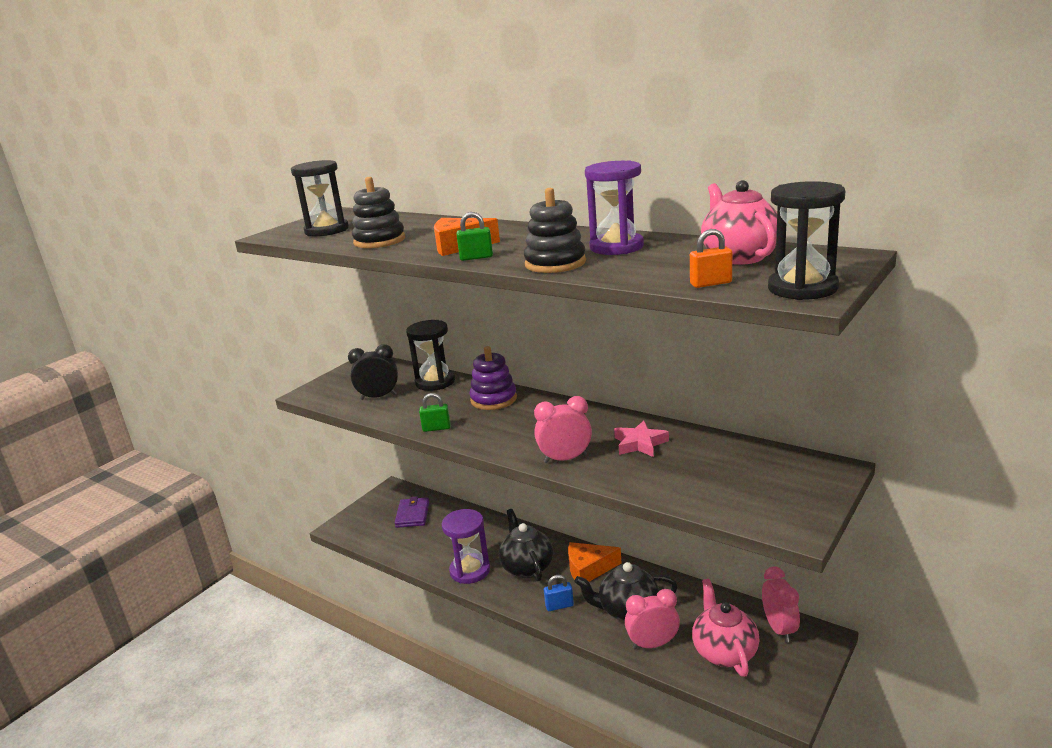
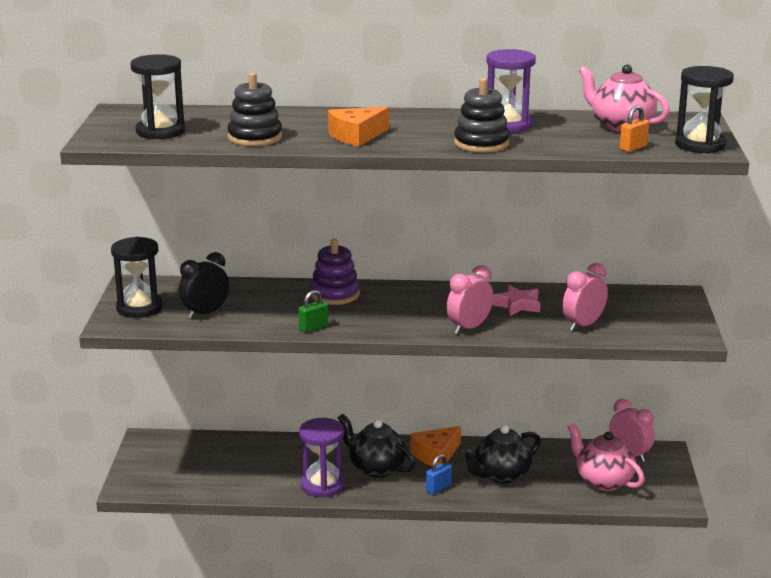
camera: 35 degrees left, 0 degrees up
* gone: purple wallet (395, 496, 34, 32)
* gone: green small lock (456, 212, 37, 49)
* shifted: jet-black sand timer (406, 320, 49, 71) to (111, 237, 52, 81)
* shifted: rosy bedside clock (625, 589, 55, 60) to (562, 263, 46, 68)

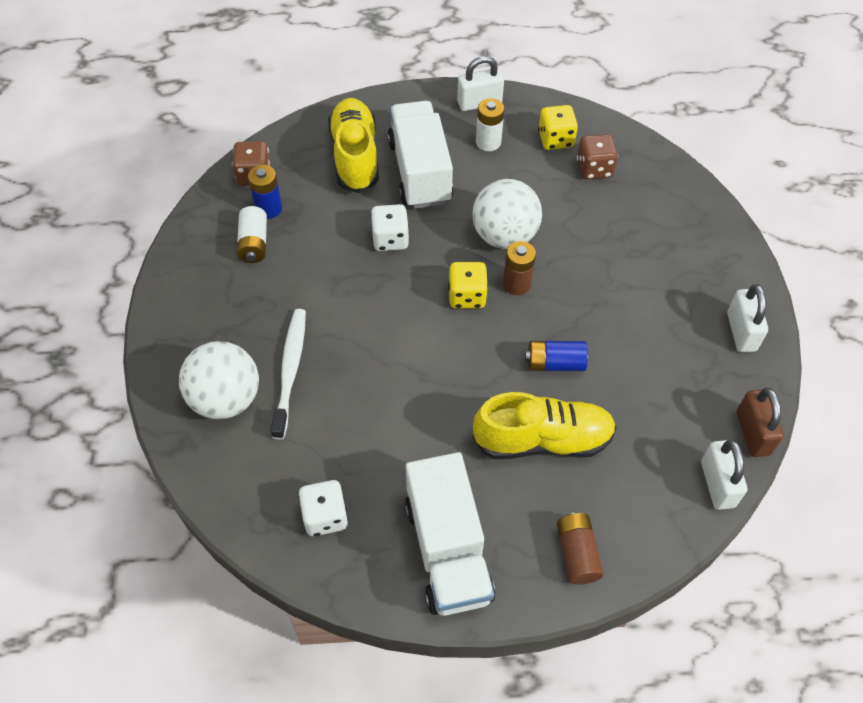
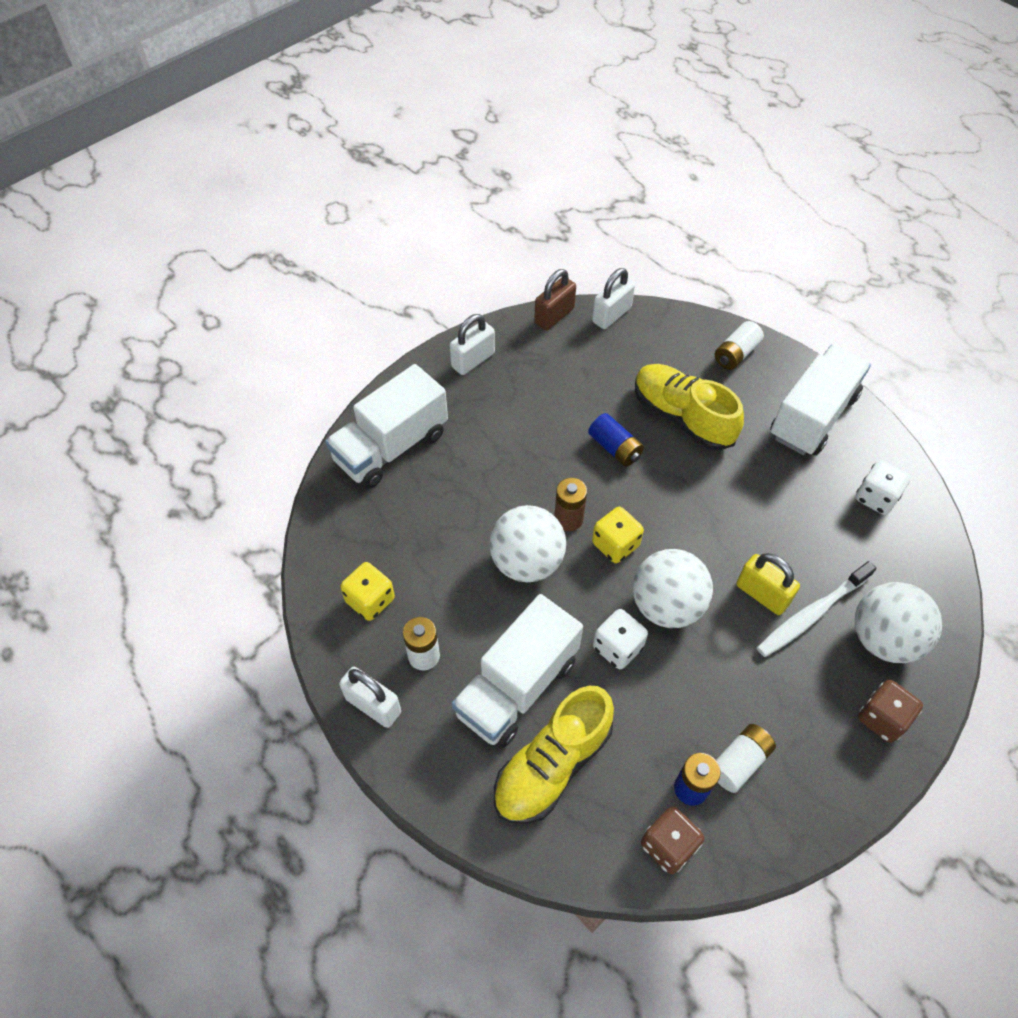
camera: 130 degrees left, 0 degrees up
* new: pure white toy truck (325, 364, 123, 125)
* new: pure white sphere (633, 549, 80, 79)
* new: yellow small lock (736, 553, 64, 62)
* shifted: brown die (577, 134, 41, 45) to (858, 680, 65, 63)
* repainted: brown power cell (557, 513, 47, 71) to pure white power cell (715, 321, 49, 49)

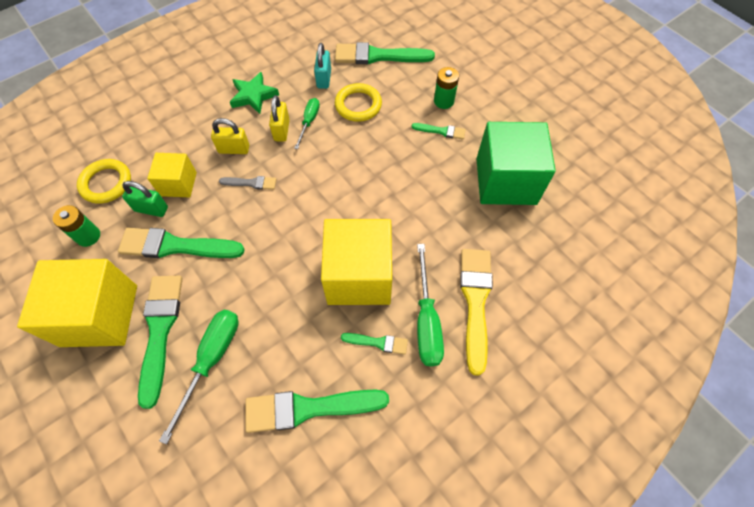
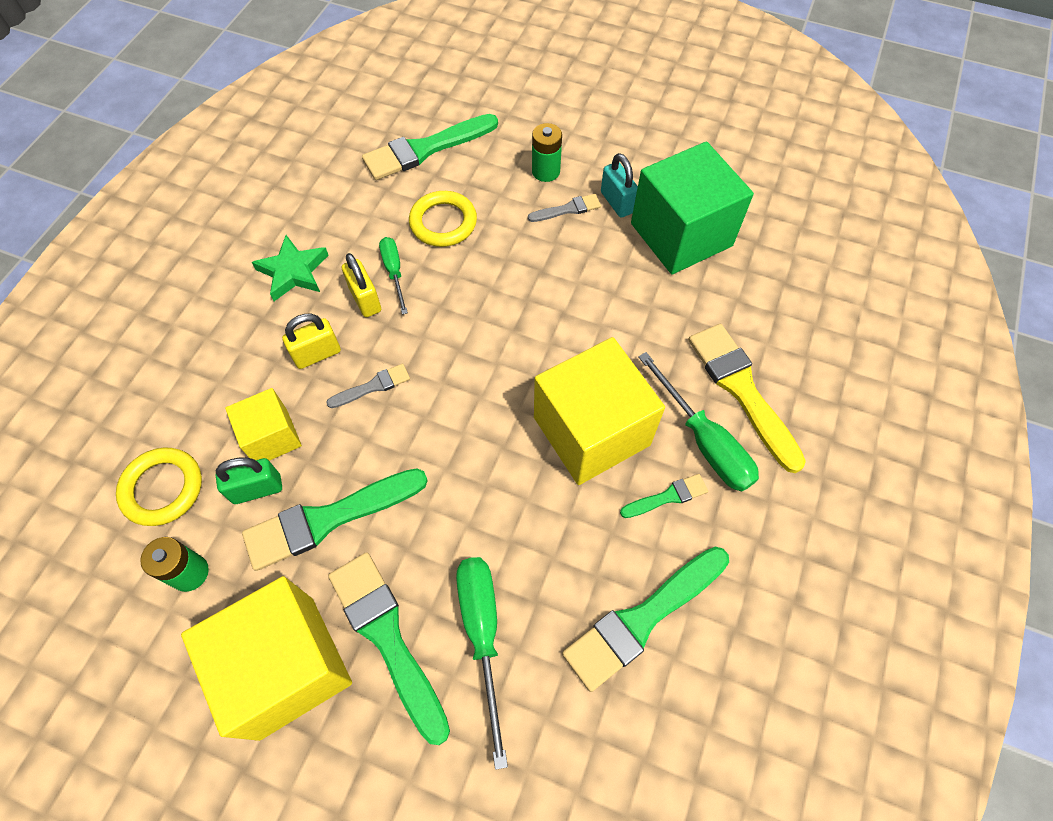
camera: 30 degrees left, 0 degrees up
* shifted: turquoise small lock (314, 43, 17, 46) to (601, 153, 37, 65)
* repainted: green brush (412, 123, 54, 17) to ash-grey brush (528, 194, 73, 28)

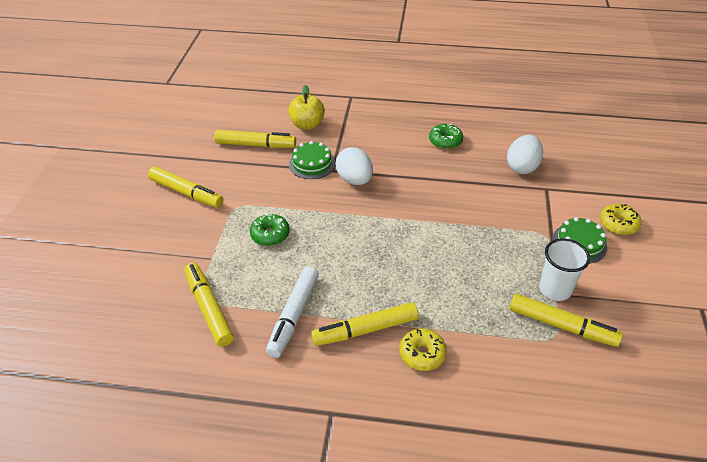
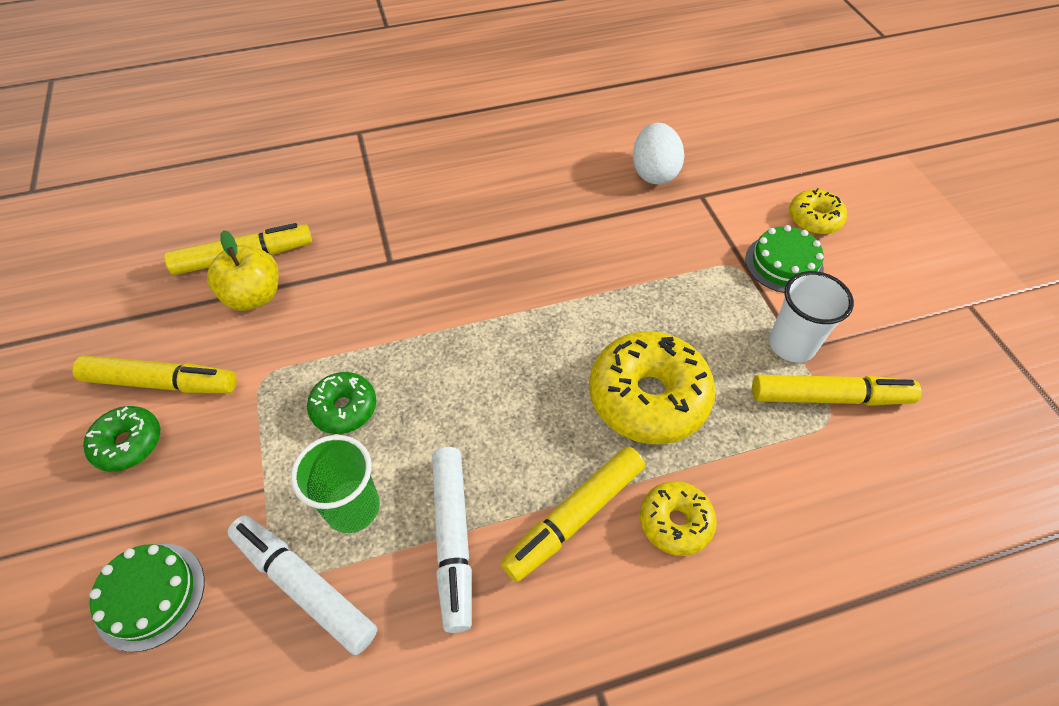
camera: 25 degrees left, 10 degrees up
* gone: pure white egg shape (336, 147, 37, 38)
* new: green cup (291, 435, 89, 98)
* new: yellow donut (589, 331, 126, 113)
* shifted: yellow apple fruit (288, 85, 37, 45) to (207, 230, 72, 81)
* shifted: green cake (289, 141, 46, 38) to (89, 544, 115, 108)
* shifted: green donut (429, 124, 34, 25) to (83, 406, 77, 66)
* repainted: yellow felt pen (185, 263, 49, 84) to pure white felt pen (227, 515, 150, 140)

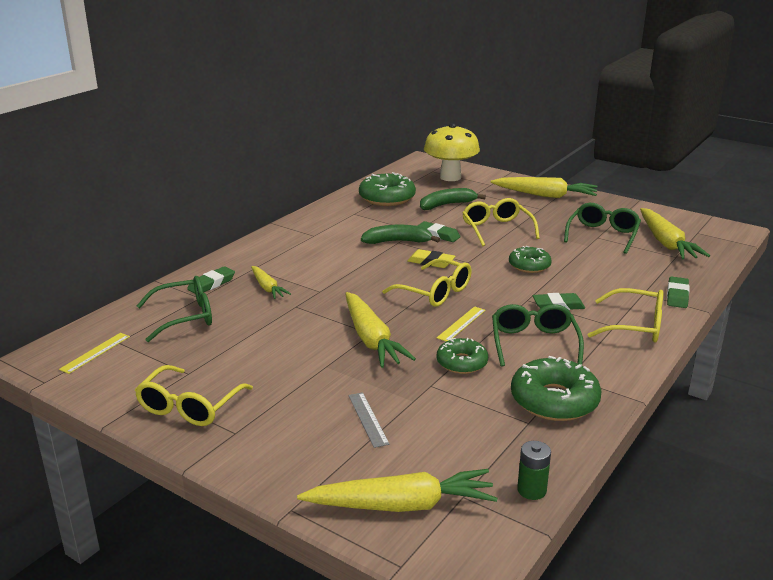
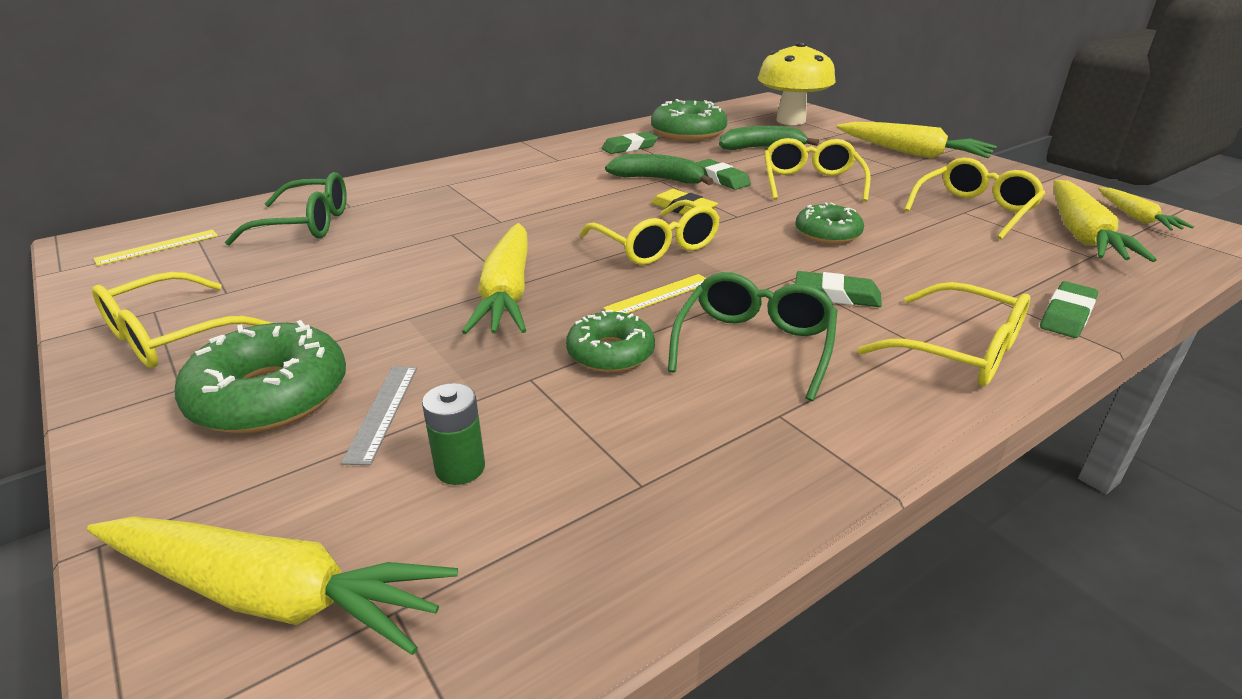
camera: 20 degrees right, 5 degrees up
* shifted: green gum eraser (187, 266, 48, 27) to (602, 132, 56, 22)
* shifted: yellow root vegetable (251, 266, 40, 33) to (1098, 187, 96, 44)
* shifted: green donut (511, 356, 90, 65) to (175, 320, 171, 113)
* shifted: green power cell (517, 441, 34, 59) to (422, 383, 63, 102)
* repainted: green eyeglasses (564, 203, 77, 51) to yellow eyeglasses (904, 158, 141, 81)

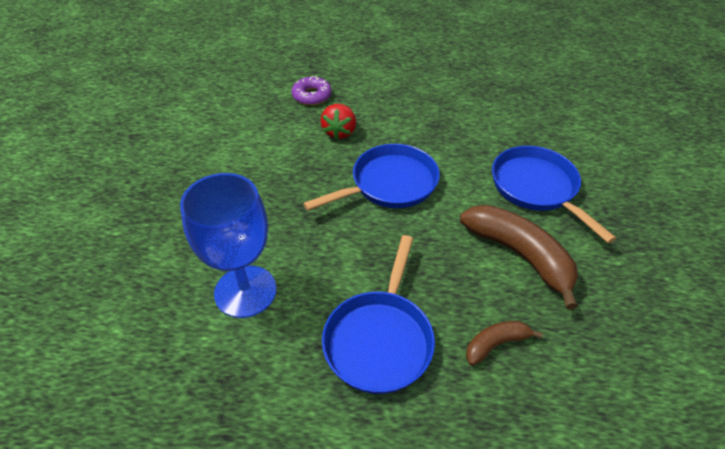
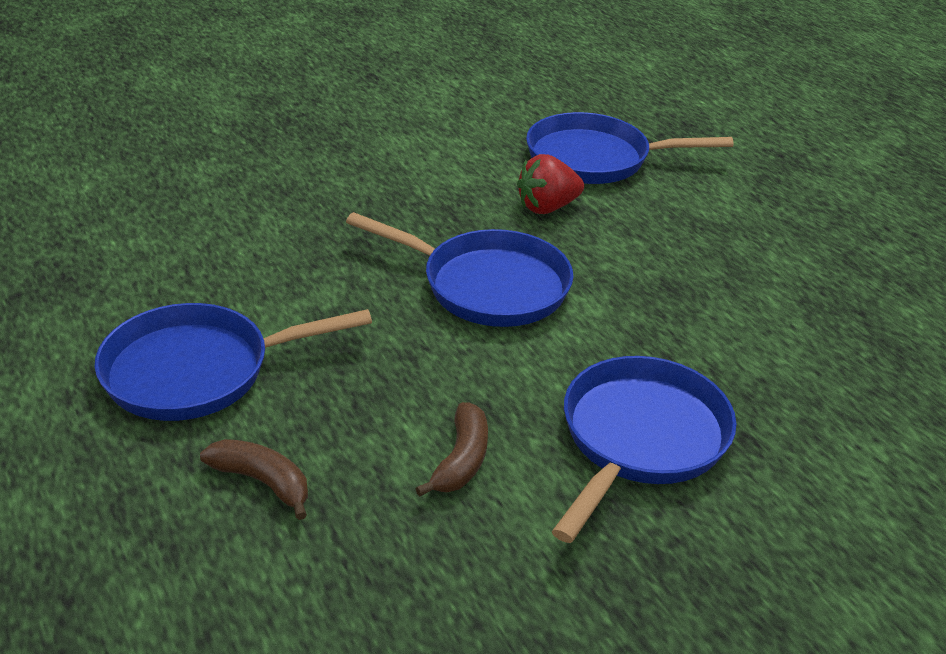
camera: 55 degrees right, 10 degrees down
* gone: blue goblet (180, 173, 97, 145)
* swapped: purple donut (292, 76, 40, 29) to blue frying pan (526, 112, 207, 72)
* scaled: brown banana fruit (460, 205, 118, 105) = (415, 402, 73, 95) x0.51

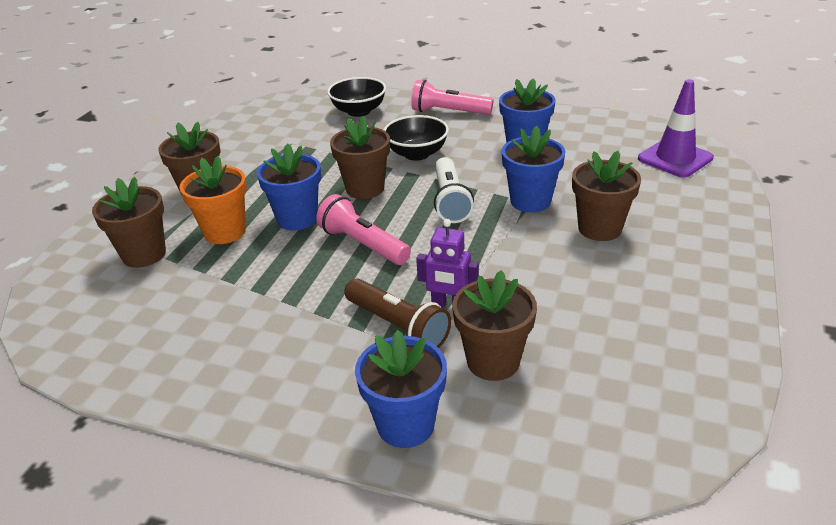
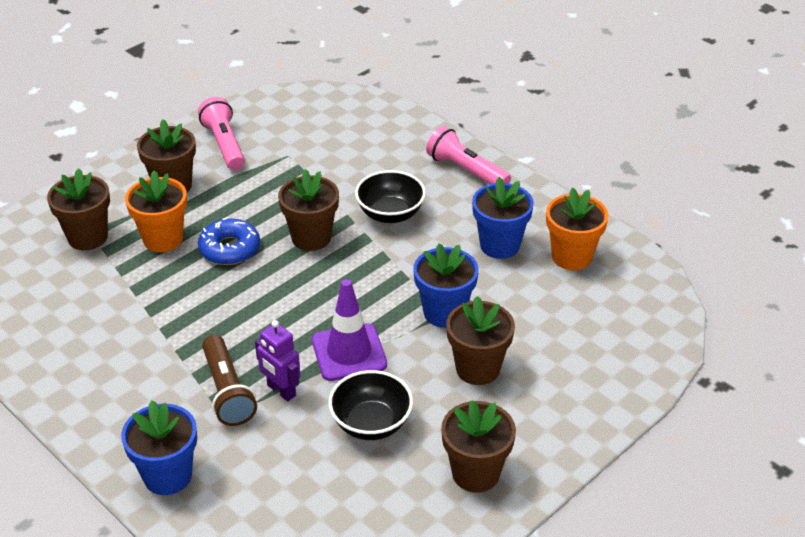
camera: 25 degrees right, 5 degrees up
* gone: pure white torch (434, 157, 40, 66)
* new: orange potted plant (546, 188, 63, 82)
* shifted: rosy torch (316, 194, 95, 71) to (198, 97, 47, 73)
* shifted: jet-black serving bowl (327, 77, 59, 40) to (328, 370, 85, 70)
* shifted: brown potted plant (452, 270, 85, 111) to (441, 400, 75, 93)
* shifted: purple road cone (638, 79, 76, 99) to (312, 279, 75, 102)
* swapped: blue potted plant (257, 143, 64, 88) to blue donut (198, 217, 62, 48)

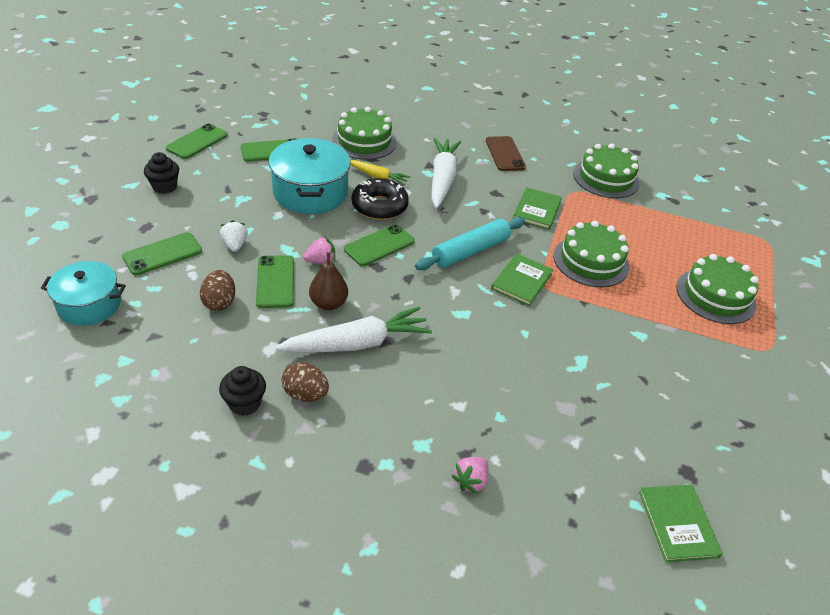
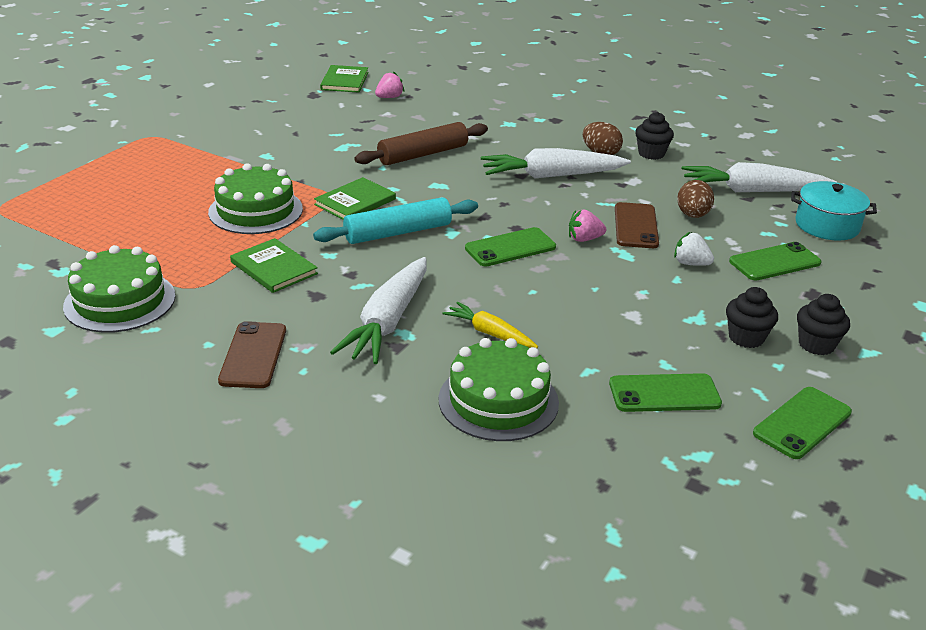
camera: 165 degrees left, 10 degrees down
* gone: turquoise cooking pot (268, 138, 83, 76)
* gone: brown pear fruit (309, 252, 39, 58)
* gone: jet-black donut (352, 178, 57, 42)
* gone: green cake (677, 254, 82, 70)
* new: brown pastry roller (354, 122, 134, 43)
* new: pure white root vegetable (682, 162, 155, 30)
* new: jet-black fairy cake (726, 287, 52, 61)
* shifted: rosy berry (452, 457, 37, 37) to (375, 71, 29, 27)
* repainted: green smartphone (256, 255, 38, 53) to brown smartphone (615, 202, 44, 46)
* rotated: pure white berry (220, 220, 28, 32) = (674, 232, 40, 34) 120 degrees clockwise
* rotated: green hardback (513, 187, 49, 43) = (230, 238, 88, 55) 75 degrees counterclockwise

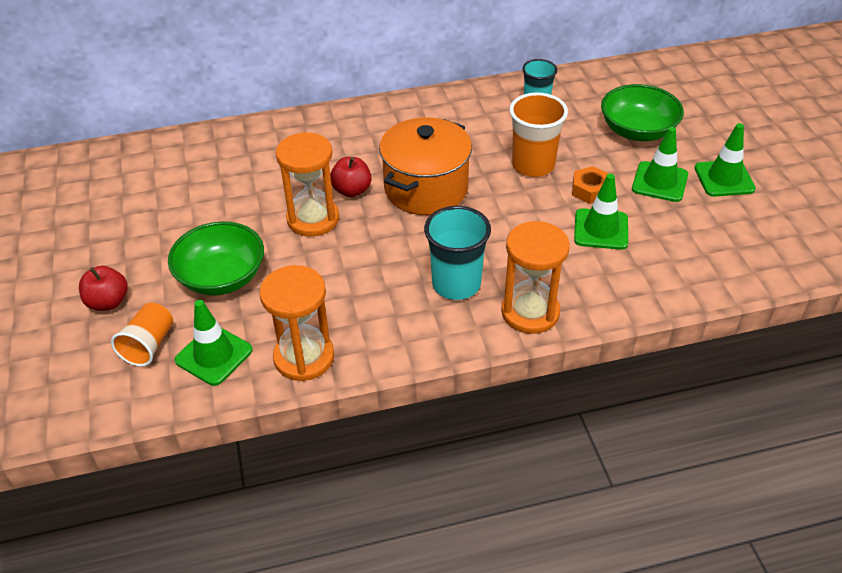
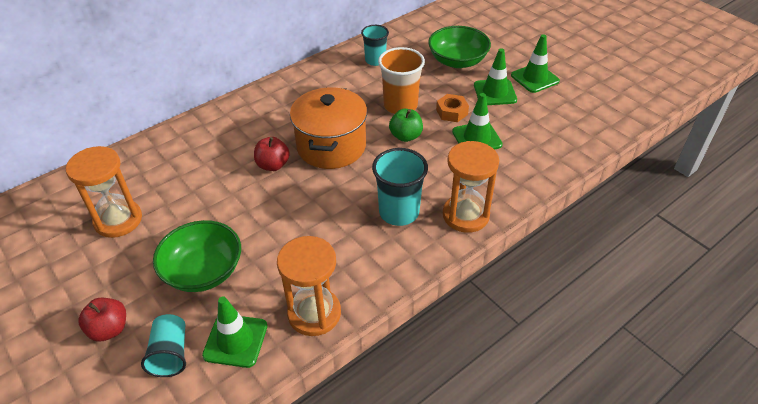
camera: 25 degrees left, 0 degrees up
* new: green apple fruit (389, 109, 34, 33)
* shifted: orange sand timer (276, 132, 63, 105) to (66, 146, 76, 92)
* repainted: orange cup (111, 303, 62, 64) to turquoise cup (141, 314, 45, 63)

